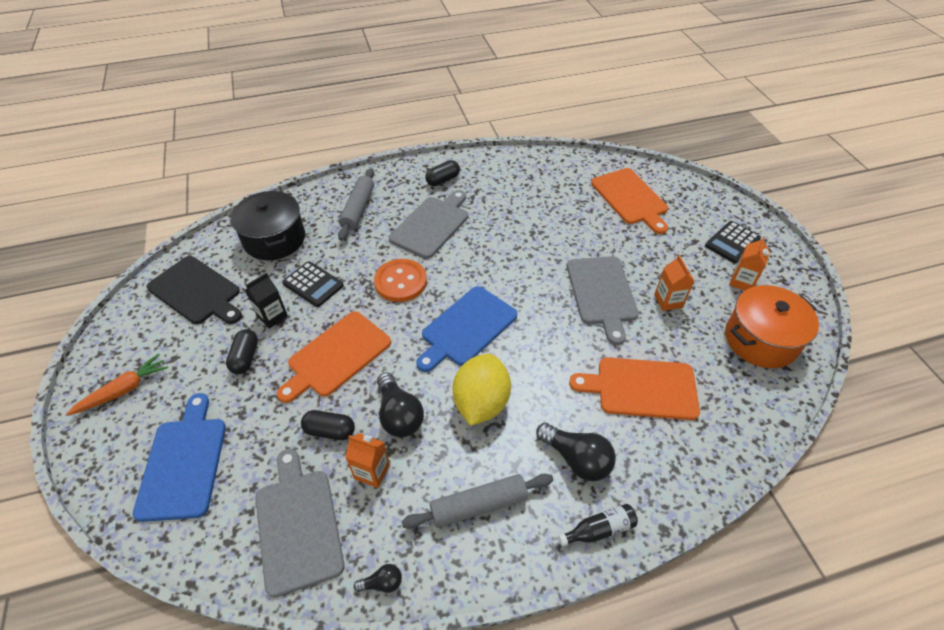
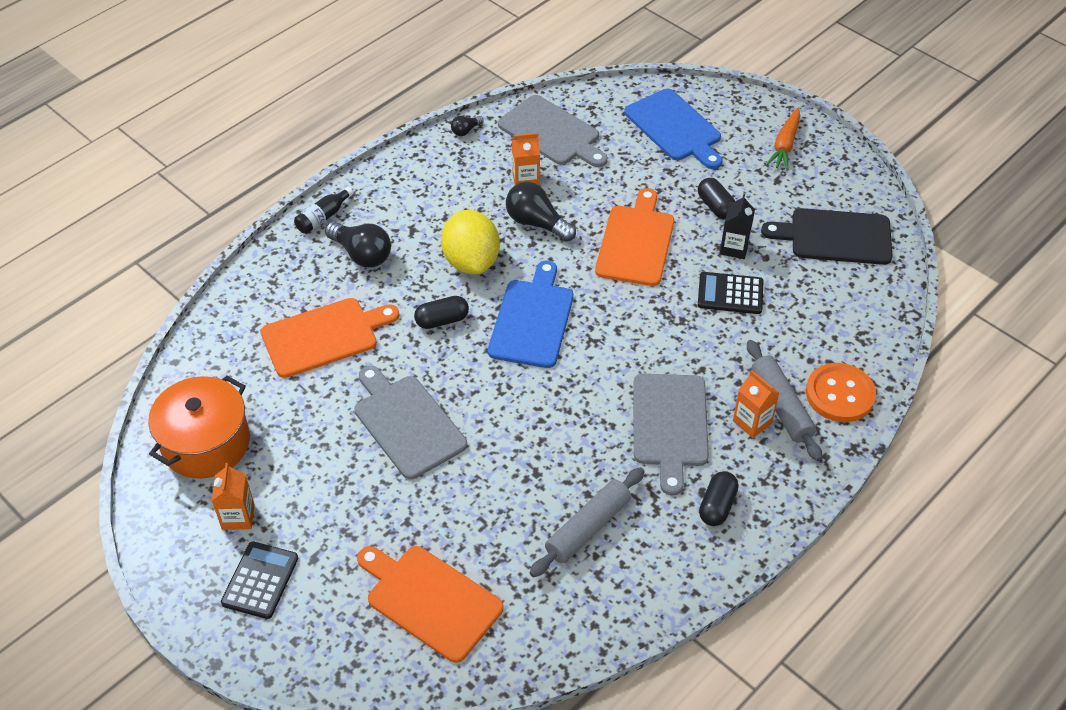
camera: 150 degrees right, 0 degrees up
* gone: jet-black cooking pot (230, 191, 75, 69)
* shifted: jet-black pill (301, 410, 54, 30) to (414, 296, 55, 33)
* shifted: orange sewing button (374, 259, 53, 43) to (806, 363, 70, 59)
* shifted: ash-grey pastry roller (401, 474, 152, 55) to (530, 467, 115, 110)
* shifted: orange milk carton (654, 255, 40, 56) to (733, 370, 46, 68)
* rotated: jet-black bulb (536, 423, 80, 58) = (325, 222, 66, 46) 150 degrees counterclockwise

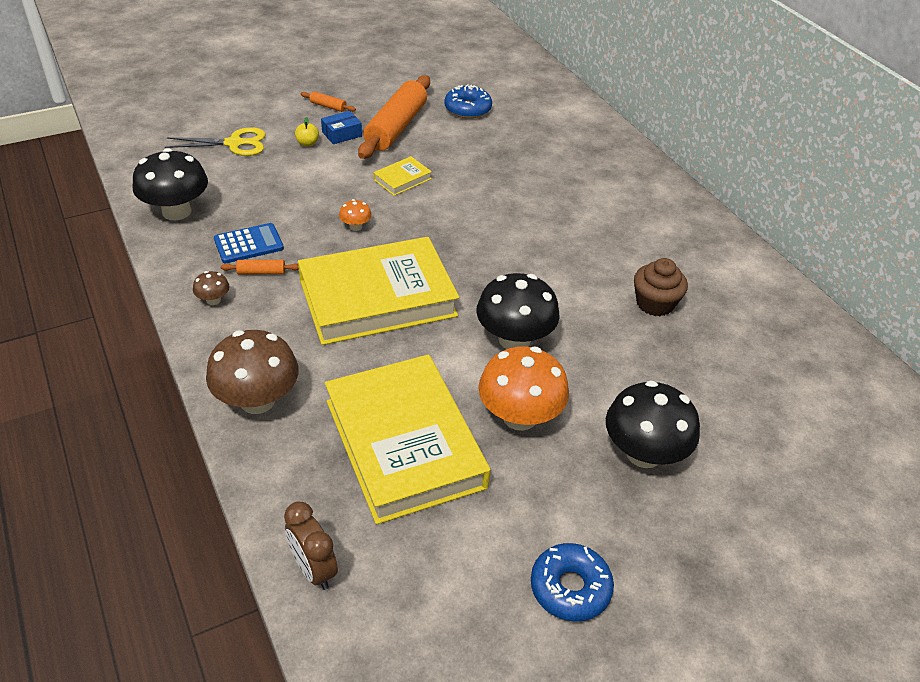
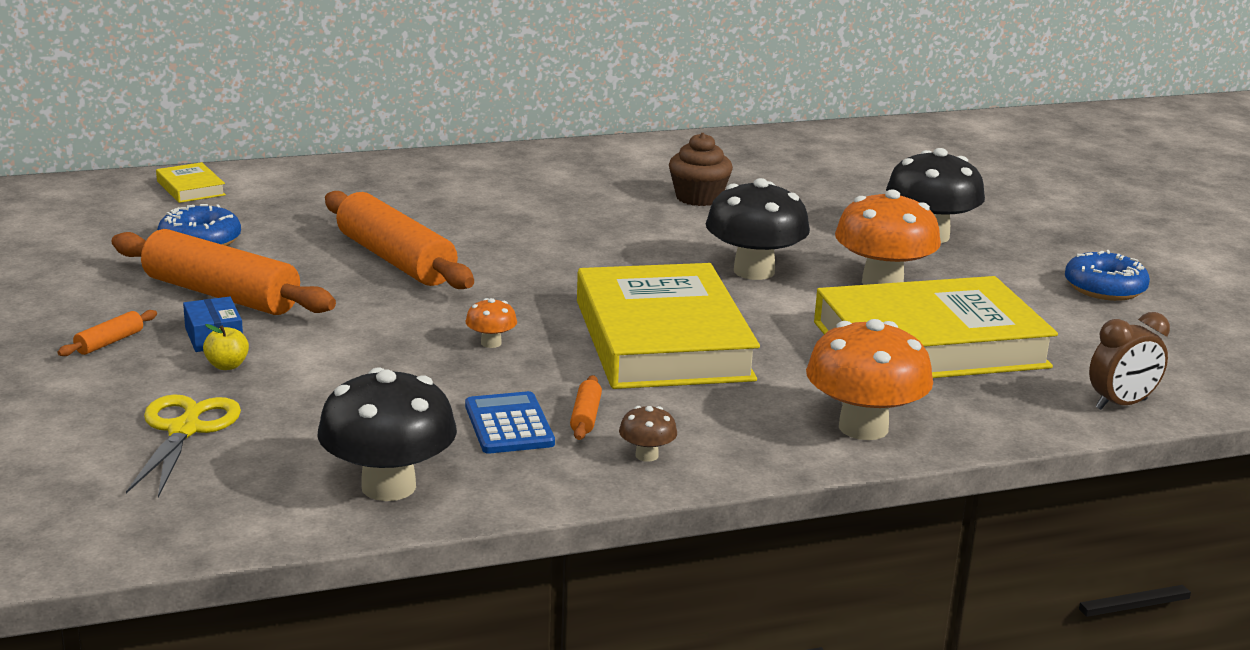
camera: 80 degrees left, 20 degrees down
* new: orange pastry roller (325, 191, 149, 98)
* shifted: yellow hardback (373, 156, 59, 40) to (156, 162, 70, 41)
* repainted: brown toadstool (206, 330, 93, 84) to orange toadstool (806, 319, 127, 121)

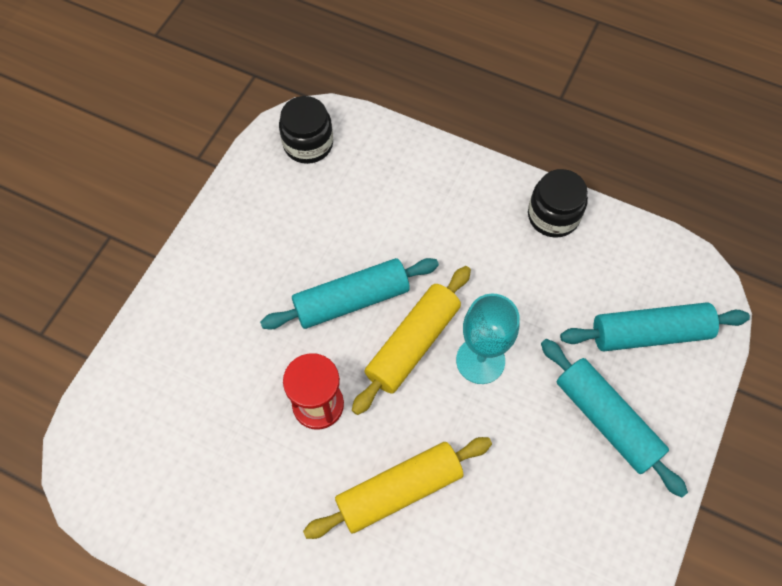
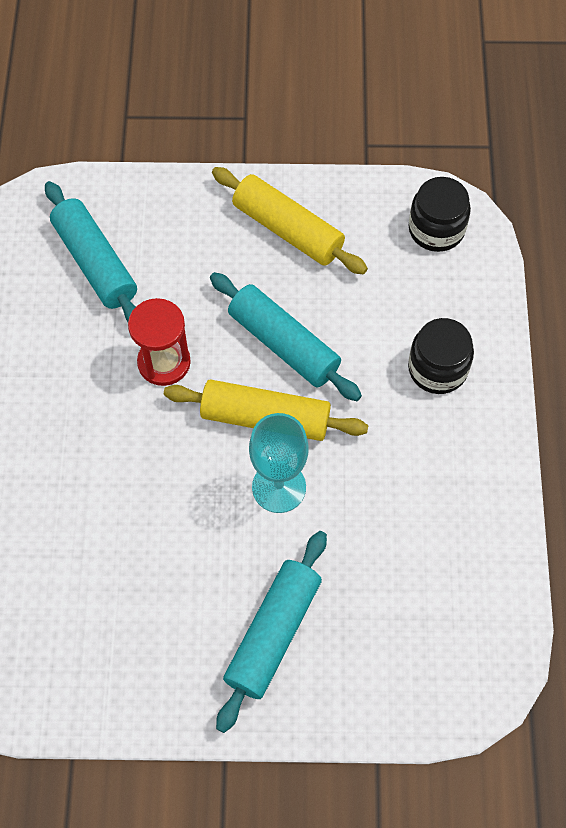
camera: 65 degrees right, 0 degrees up
* shifted: yellow pastry roller (303, 437, 189, 102) to (212, 167, 156, 108)
* shifted: jet-black jam jar (528, 169, 60, 69) to (408, 318, 66, 76)
* shifted: turquoise pastry roller (560, 302, 190, 49) to (45, 181, 92, 141)

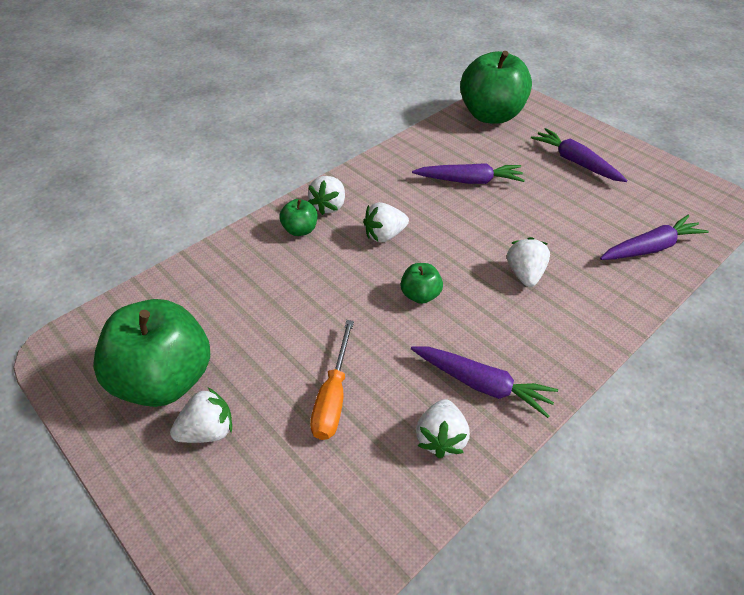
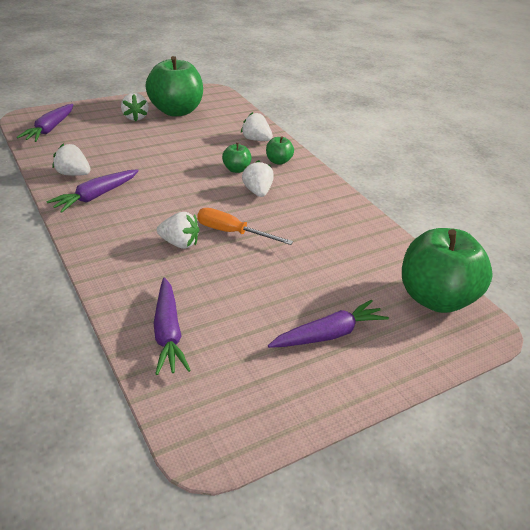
camera: 100 degrees right, 10 degrees down
* shifted: pure white berry (308, 176, 37, 39) to (241, 112, 32, 29)
* shifted: orange hand screwdriver (310, 320, 44, 120) to (197, 208, 96, 37)
* shifted: green apple fruit (401, 263, 42, 41) to (222, 143, 30, 30)
* shifted: purple root vegetable (412, 163, 113, 21) to (17, 104, 56, 38)

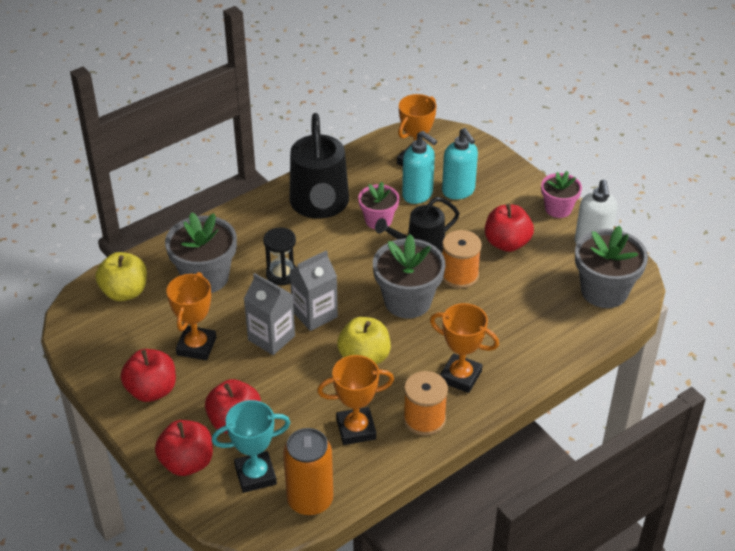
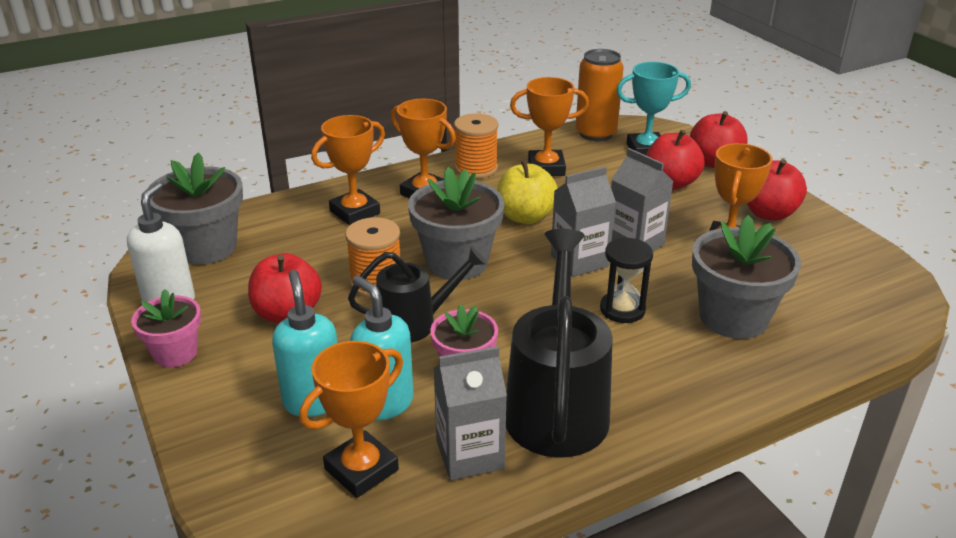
camera: 170 degrees left, 10 degrees down
* gone: yellow apple fruit (96, 252, 51, 49)
* new: orange prize cup (311, 115, 74, 111)
* new: ash-grey milk carton (434, 346, 73, 134)

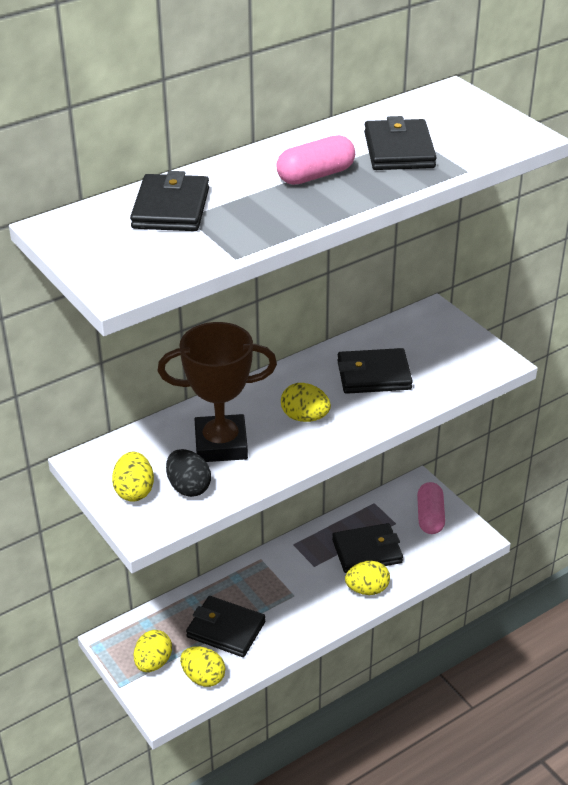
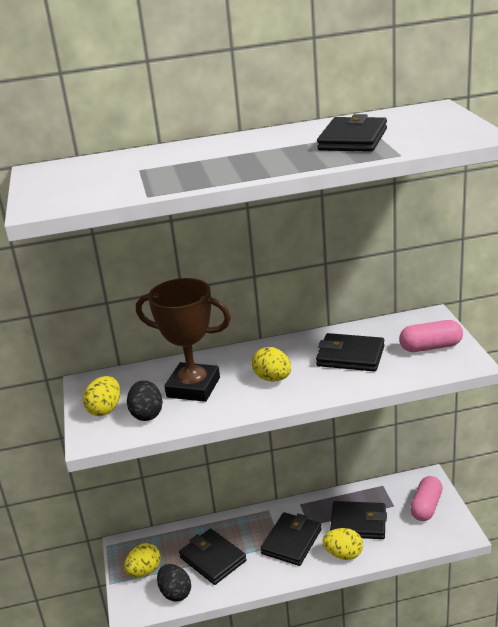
camera: 25 degrees right, 10 degrees down
* shifted: jet-black wallet (130, 171, 79, 60) to (261, 512, 61, 54)
* shifted: rosy pill (276, 135, 79, 50) to (399, 320, 64, 32)
* repainted: yellow egg shape (180, 646, 45, 41) to jet-black egg shape (157, 564, 34, 38)

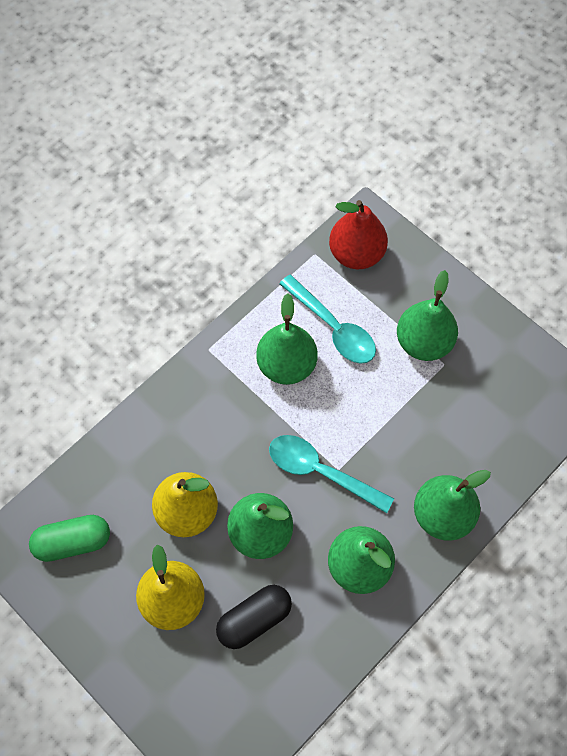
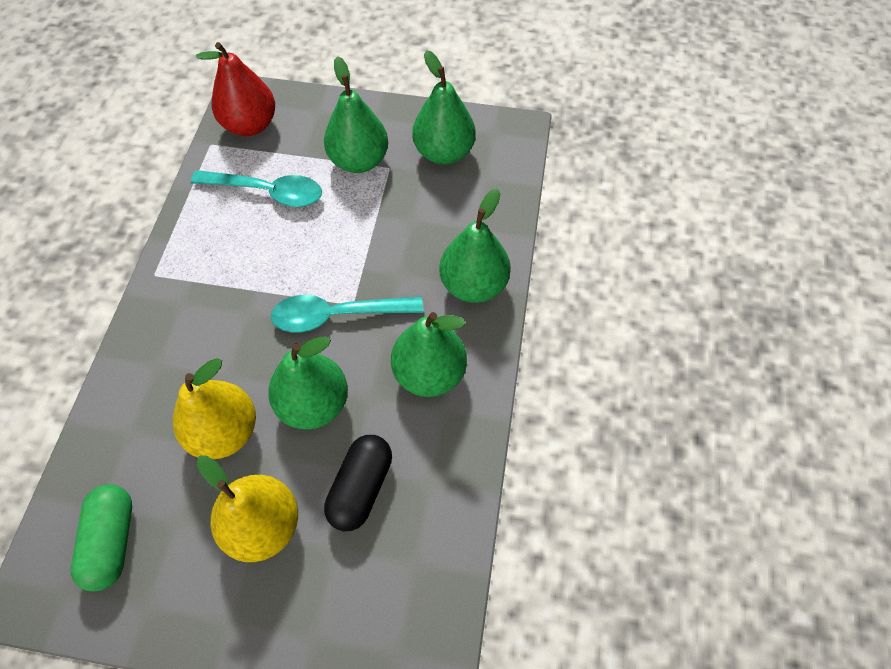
camera: 35 degrees left, 5 degrees down
* shifted: green pear fruit (256, 294, 62, 91) to (412, 50, 64, 115)
* rotated: green pill (29, 515, 81, 47) = (71, 484, 61, 107) 45 degrees counterclockwise

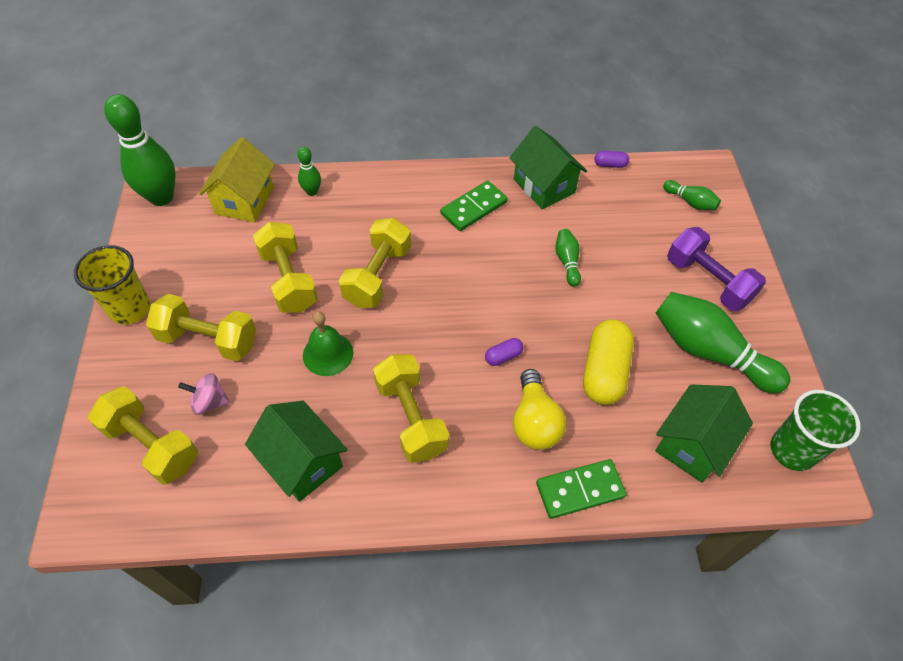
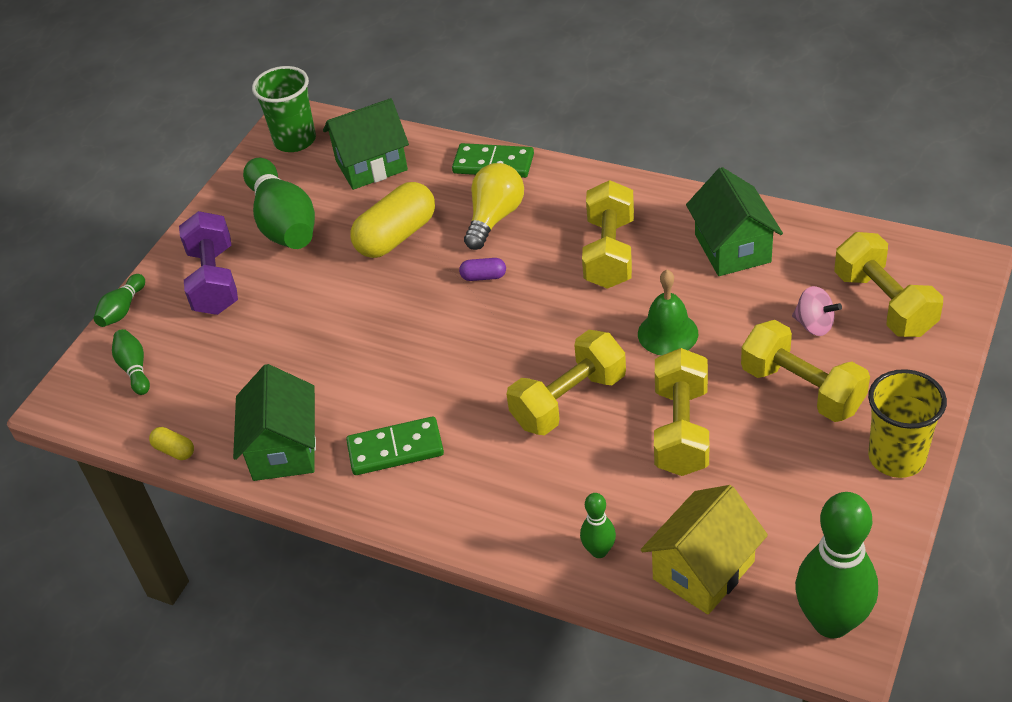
camera: 145 degrees left, 10 degrees down
* shifted: green bowling pin (555, 229, 26, 58) to (94, 274, 51, 53)
* repainted: purple pill (594, 151, 35, 17) to yellow pill (149, 427, 45, 33)

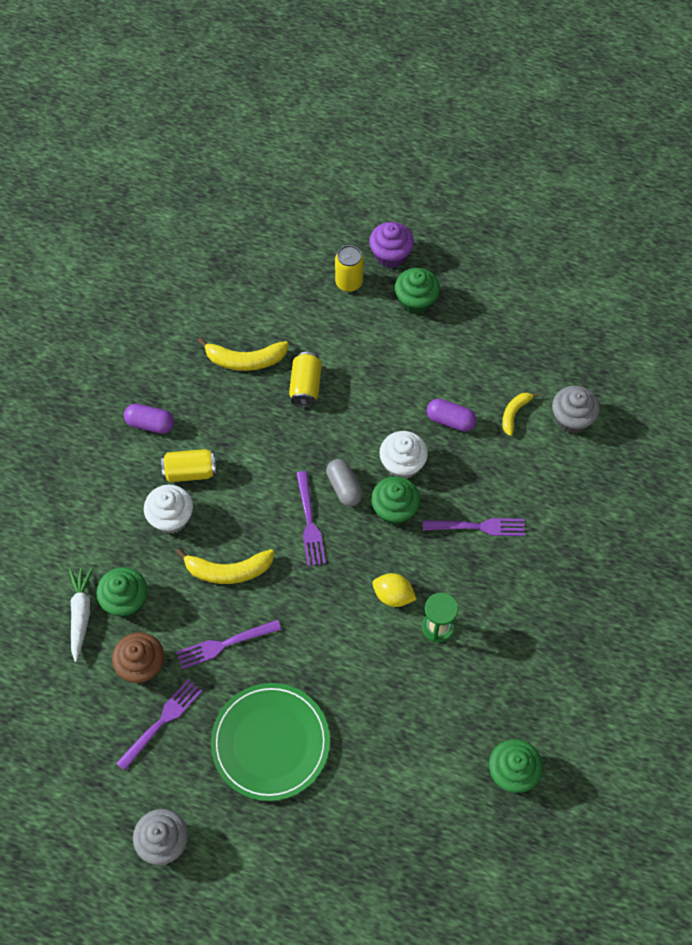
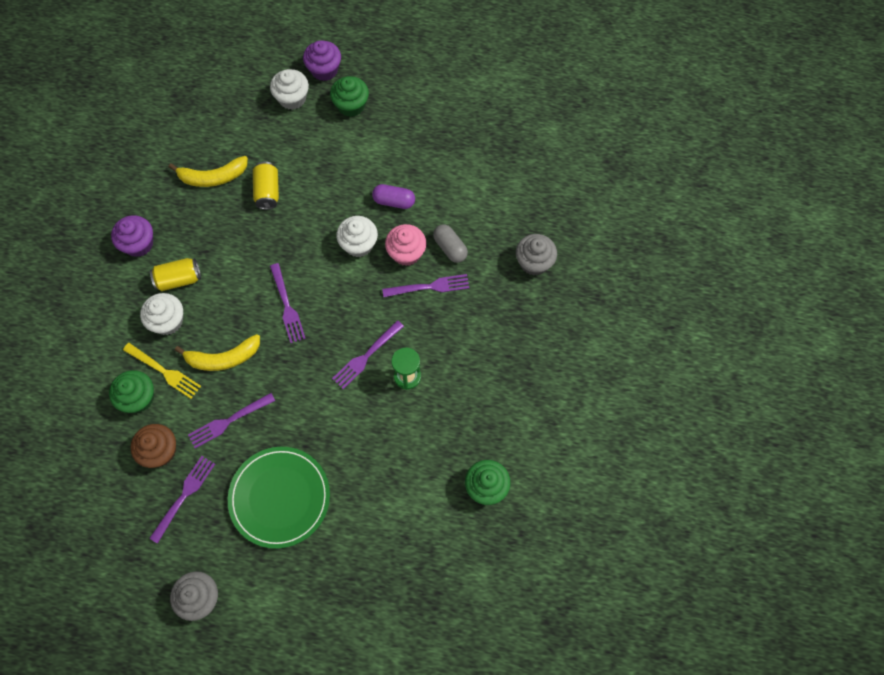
camera: 10 degrees left, 5 degrees up
* gone: pure white root vegetable (69, 567, 24, 95)
* gone: green fairy cake (371, 476, 49, 49)
* gone: yellow banana fruit (502, 393, 38, 43)
* new: yellow table fork (123, 343, 78, 56)
* new: rosy fairy cake (385, 224, 42, 42)
* shifted: ash-grey pill (326, 459, 37, 48) to (433, 224, 35, 39)
* shifted: ash-grey fairy cake (552, 386, 48, 47) to (516, 234, 41, 42)
* swapped: purple pill (124, 404, 50, 30) to purple fairy cake (111, 215, 42, 42)
* swapped: yellow can (335, 245, 29, 47) to pure white fairy cake (270, 69, 39, 41)
* swapped: yellow citrus fruit (373, 573, 44, 34) to purple table fork (332, 320, 72, 69)

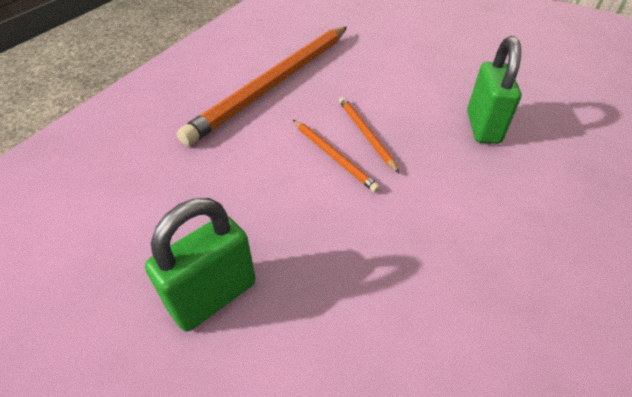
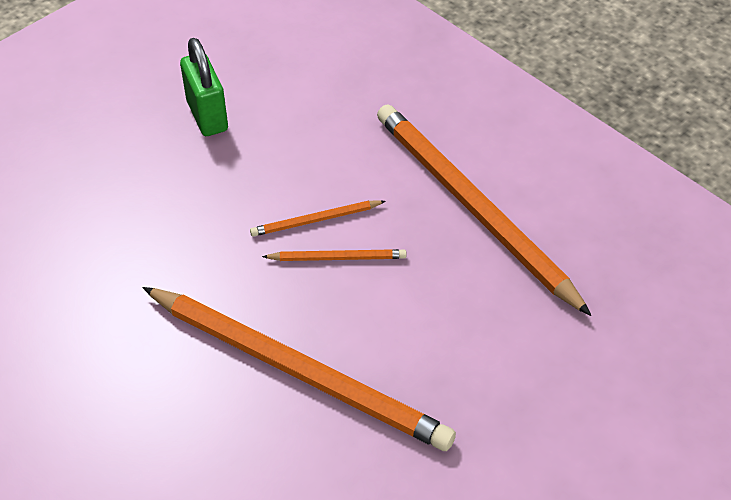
camera: 110 degrees right, 5 degrees up
* swapped: green small lock (467, 36, 55, 108) to orange wooden pencil (142, 287, 314, 164)

